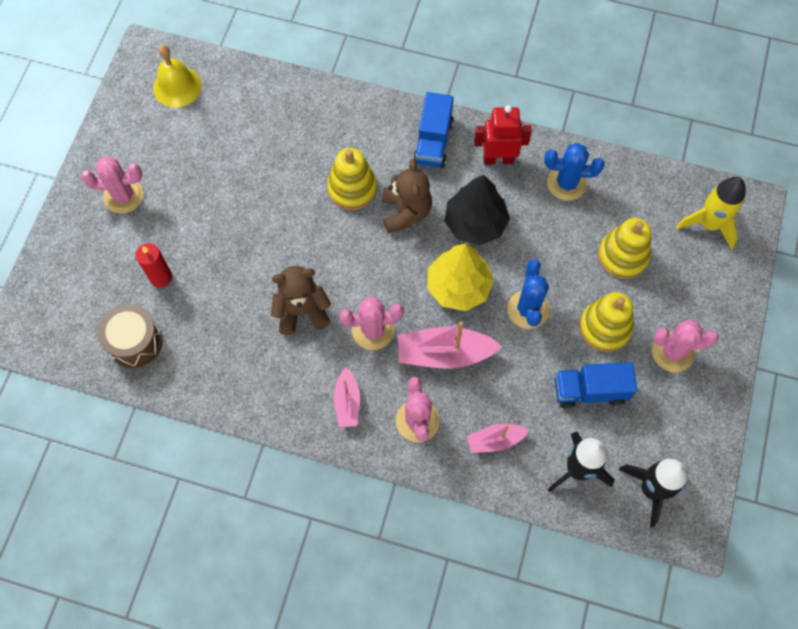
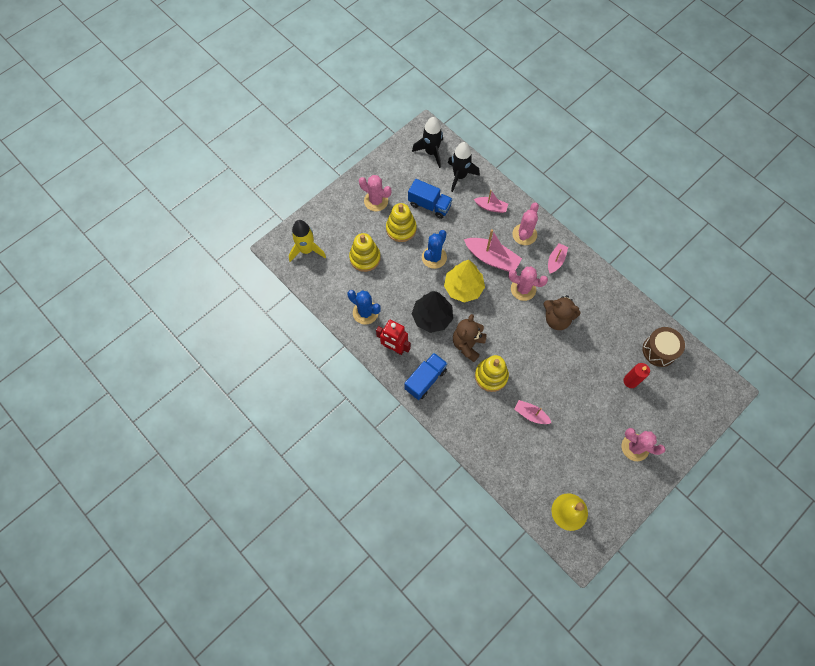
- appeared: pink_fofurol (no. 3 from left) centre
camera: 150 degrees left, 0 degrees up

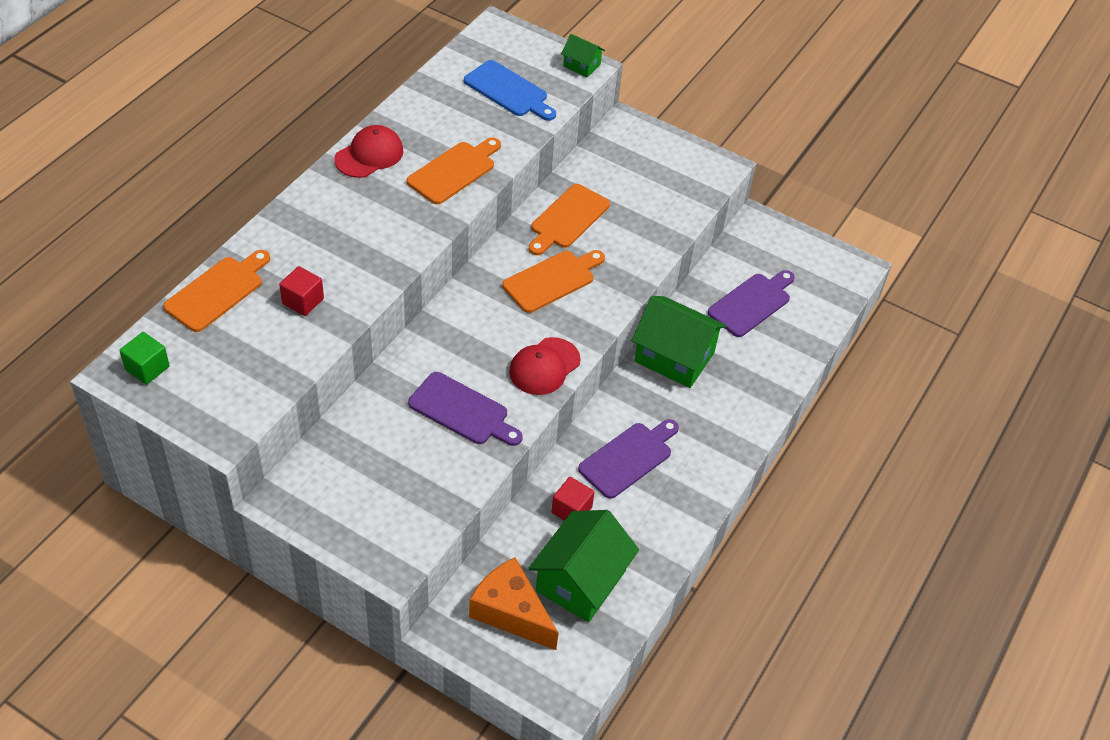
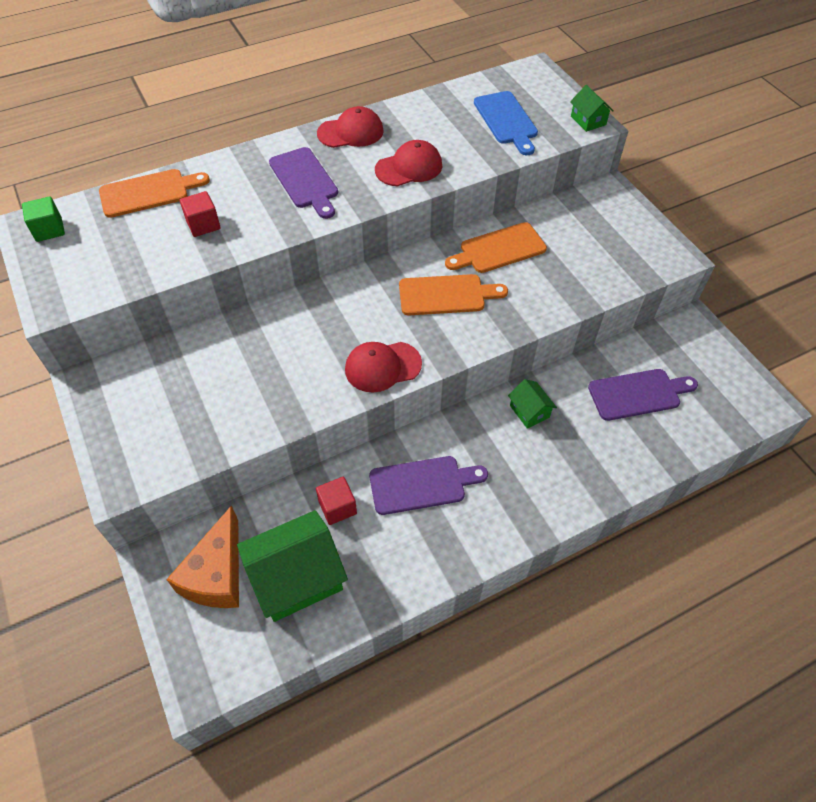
- exchanged: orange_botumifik (no. 2 from left) top centre to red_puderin (no. 3 from left) top centre
- size: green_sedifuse (no. 3 from left in the first image) centre = centre x0.49
- relocated: purple_botumifik (no. 1 from left) centre to top centre
- spun: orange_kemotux bottom centre = bottom left 150 degrees counterclockwise
camera: 35 degrees right, 5 degrees up

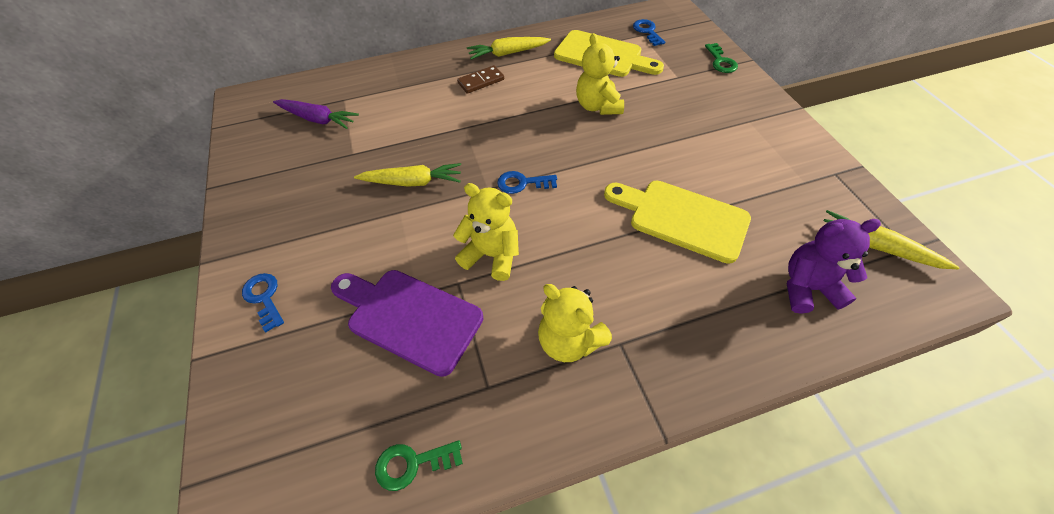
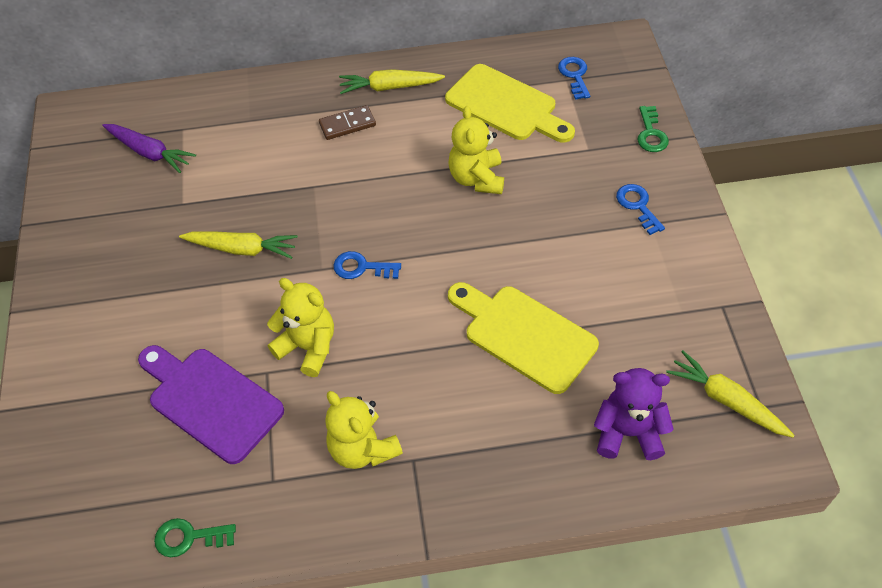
- relocated: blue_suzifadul (no. 1 from left in the first image) middle left to blue_suzifadul (no. 3 from left) middle right
camera: 10 degrees right, 0 degrees up

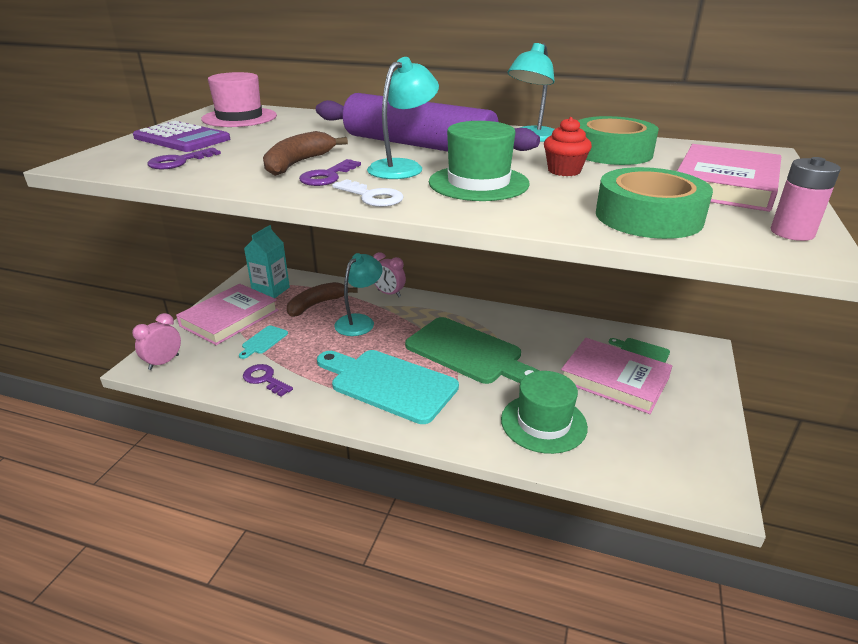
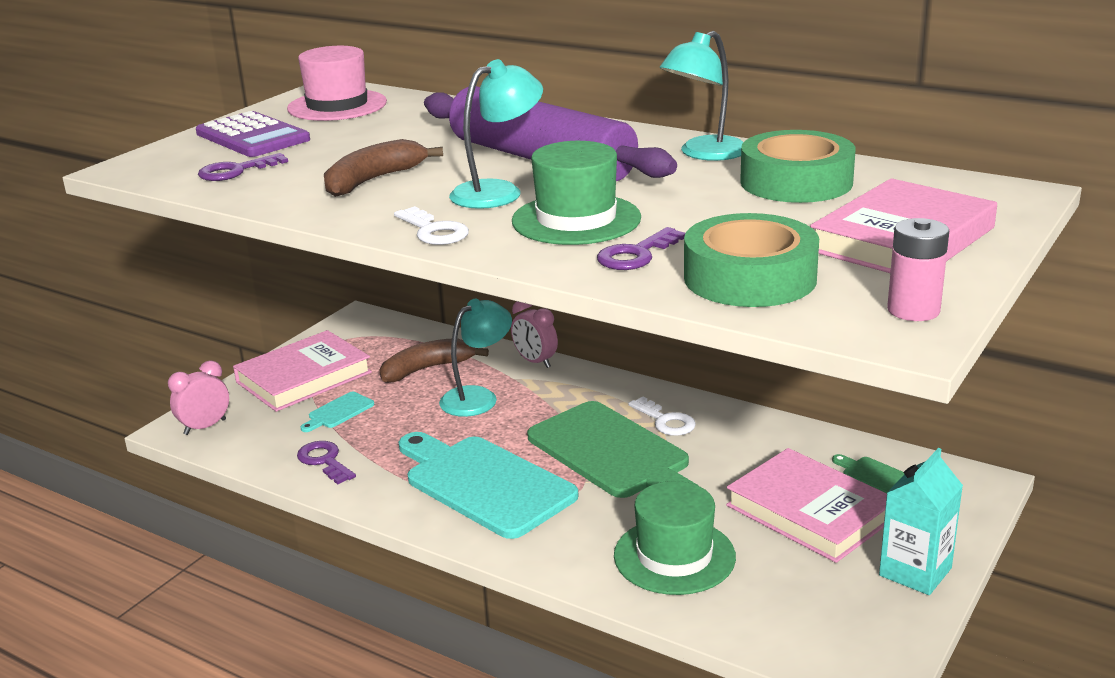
- missing: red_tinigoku top centre
- relocated: purple_suzifadul (no. 3 from left) top centre to centre
- relocated: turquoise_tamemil middle left to bottom right
- appeared: white_suzifadul (no. 2 from left) centre
camera: 15 degrees right, 5 degrees down

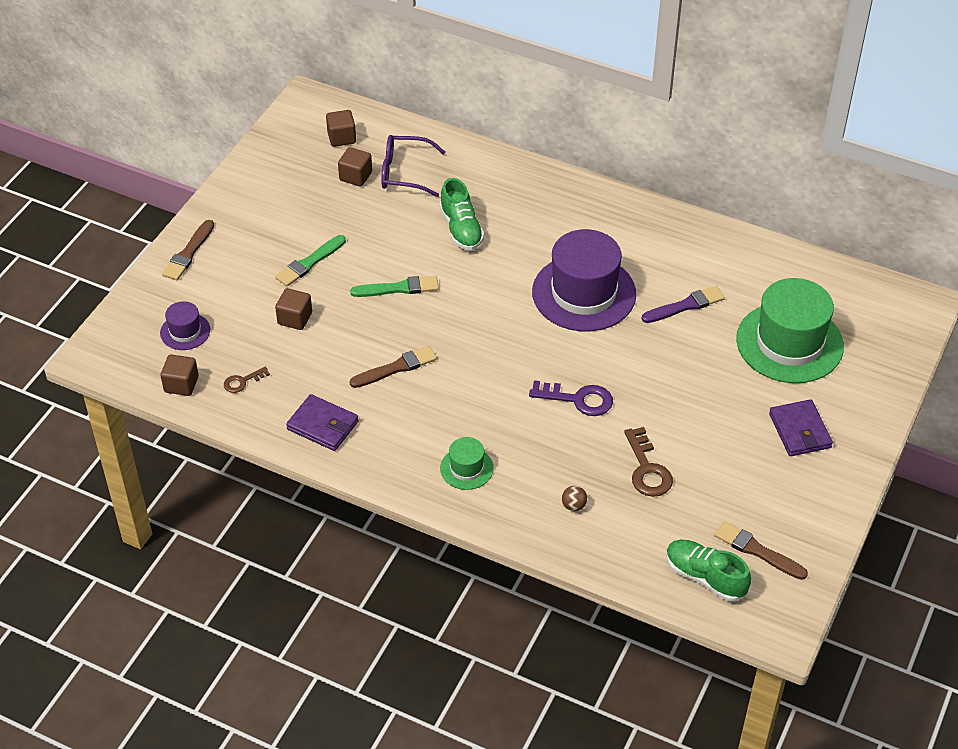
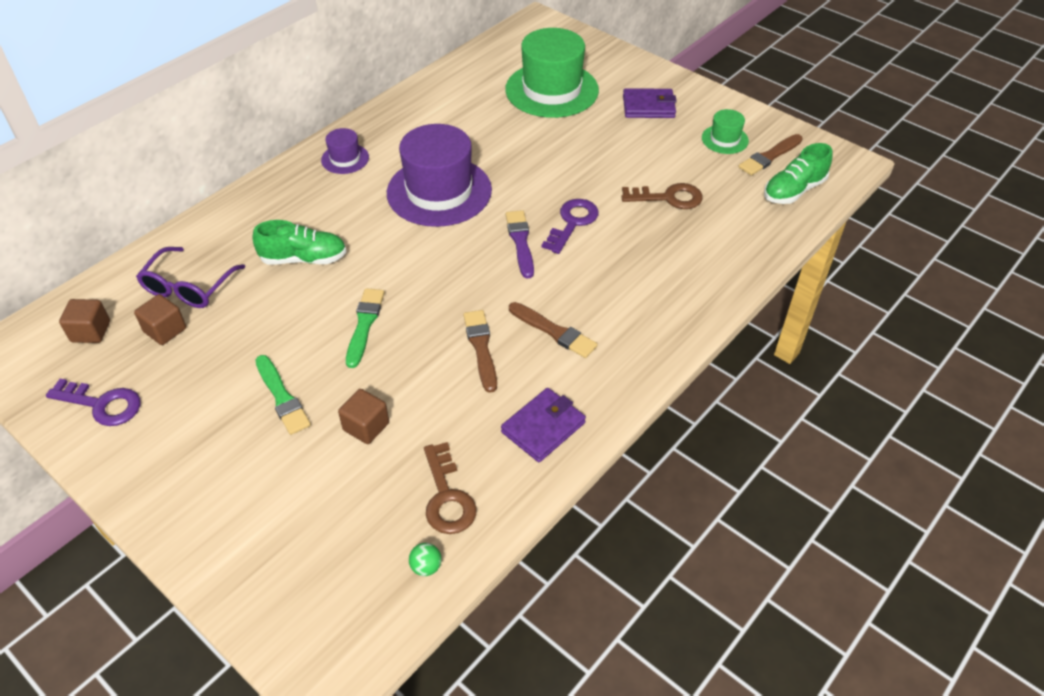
- relocated: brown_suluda (no. 1 from left in the first image) middle left to brown_suluda (no. 2 from left) centre
- relocated: purple_suluda middle right to centre
- relocated: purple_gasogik (no. 1 from left) middle left to top left
- exchanged: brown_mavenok (no. 1 from left) middle left to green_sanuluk bottom centre
- size: brown_suzifadul (no. 1 from left) middle left = bottom centre x1.74
- relocated: green_gasogik (no. 1 from left in the first image) centre to green_gasogik (no. 2 from left) top right
- missing: brown_sanuluk centre
- appeared: purple_suzifadul (no. 1 from left) middle left
camera: 75 degrees left, 0 degrees up

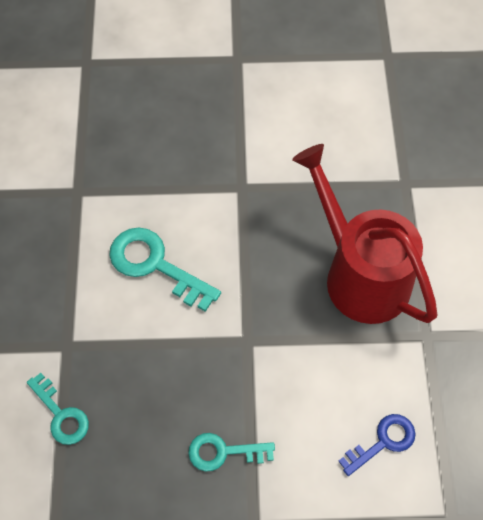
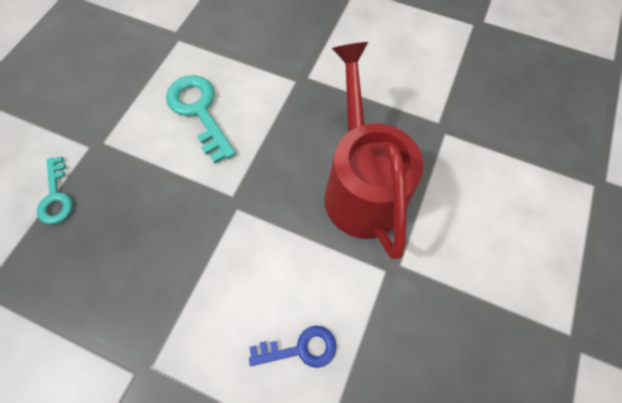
- missing: turquoise_suzifadul (no. 3 from left) bottom centre
camera: 25 degrees right, 5 degrees up

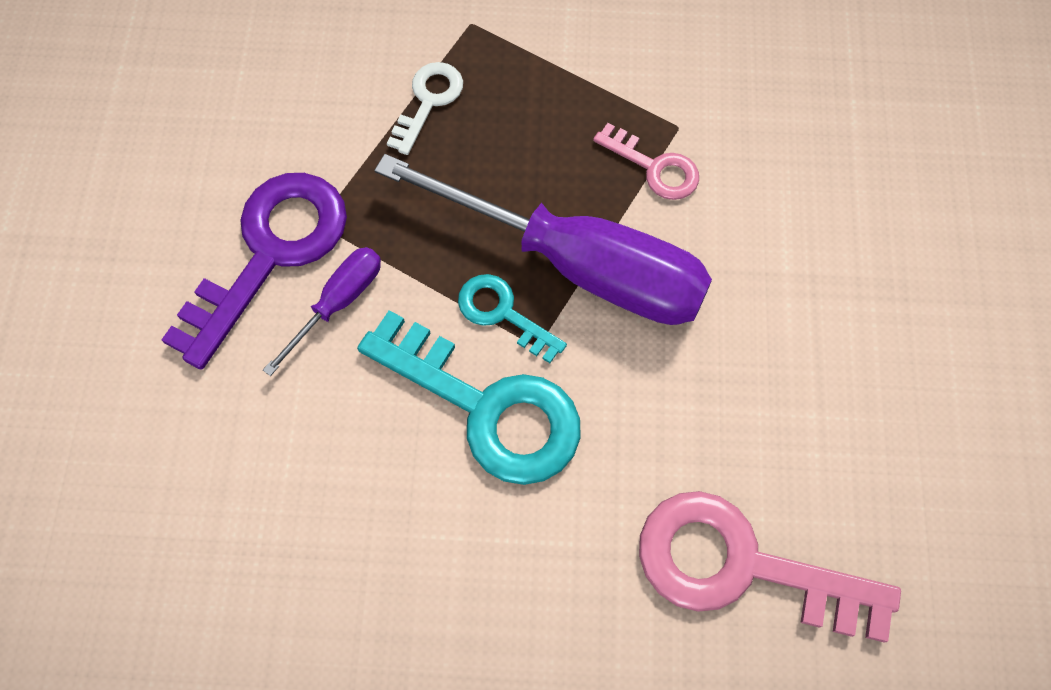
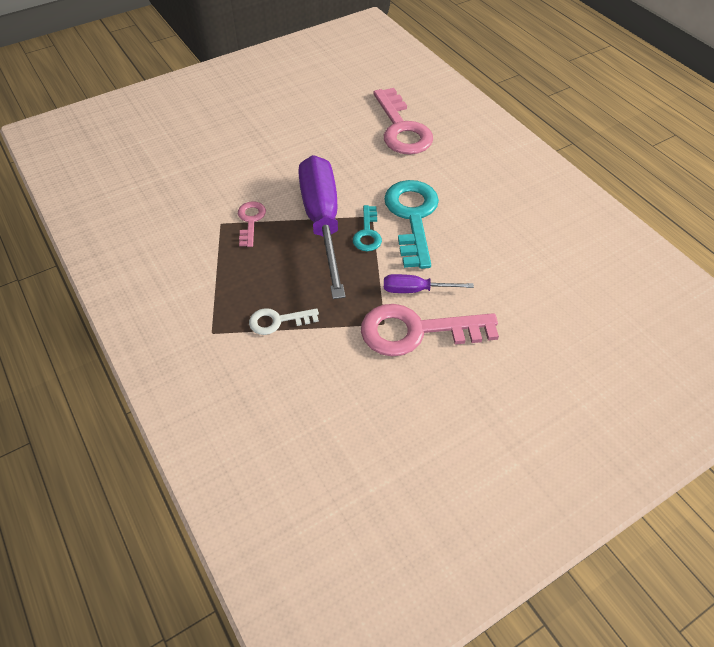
- colour: purple_suzifadul middle left to pink_suzifadul (no. 3 from left) centre
camera: 125 degrees left, 15 degrees down

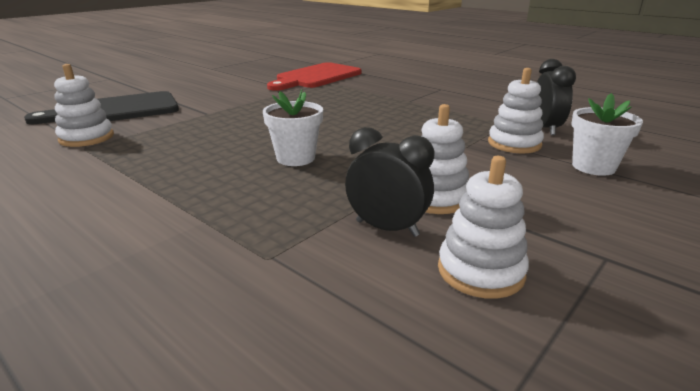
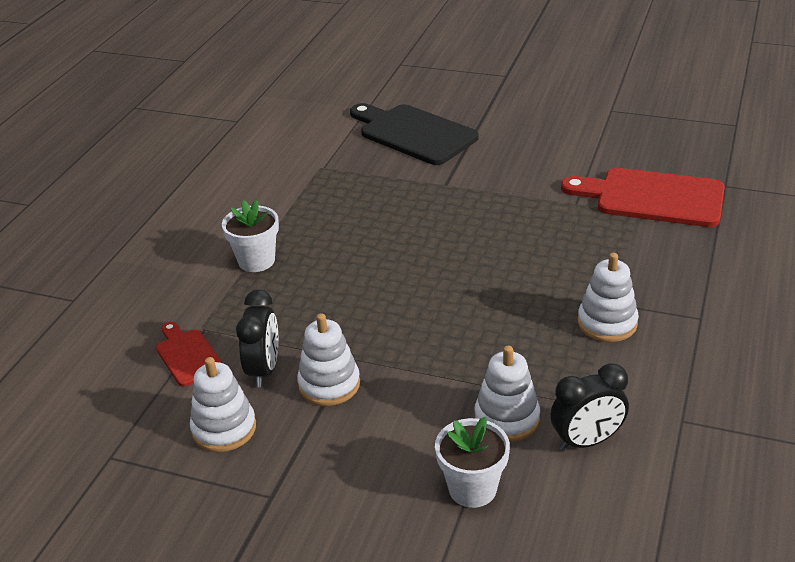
- relocated: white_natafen (no. 1 from left in the first image) top left to white_natafen (no. 4 from left) middle right
- relocated: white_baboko (no. 1 from left) top centre to middle left
- appeared: red_botumifik (no. 1 from left) middle left
camera: 70 degrees right, 10 degrees up

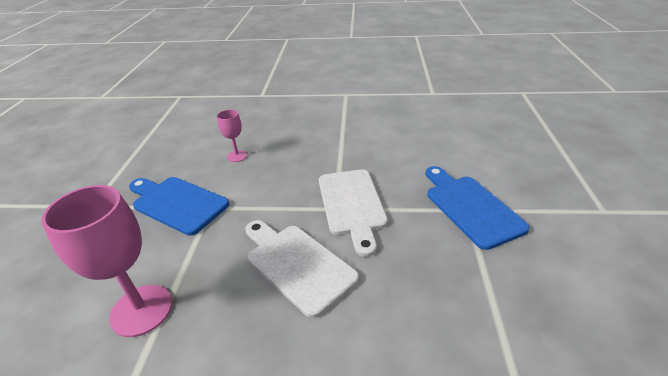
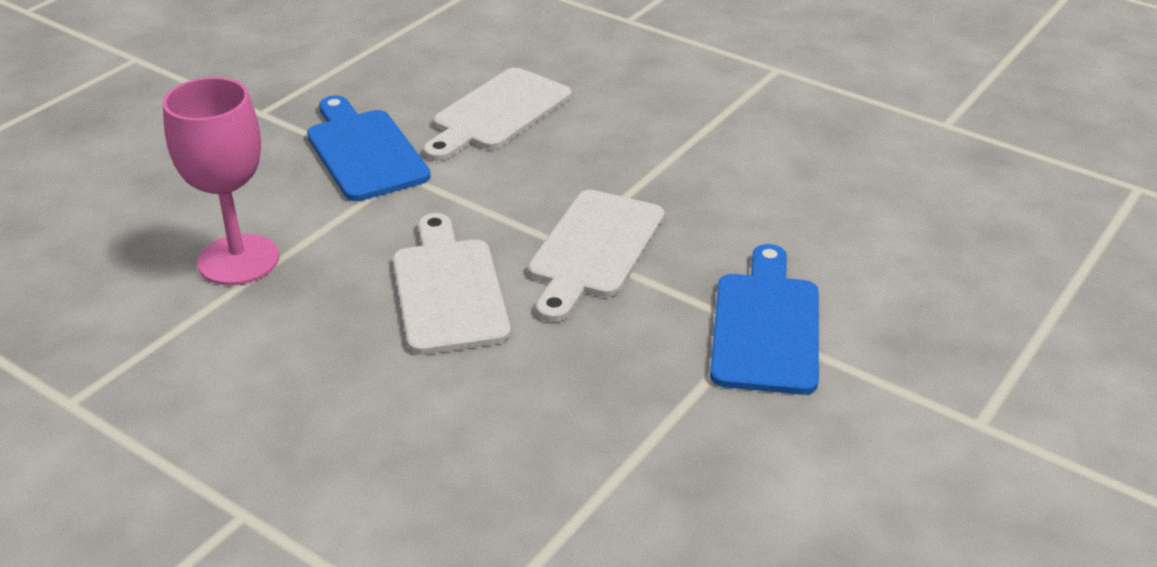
- exchanged: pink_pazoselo (no. 2 from left) centre to white_botumifik (no. 2 from left) top centre
camera: 30 degrees right, 0 degrees up

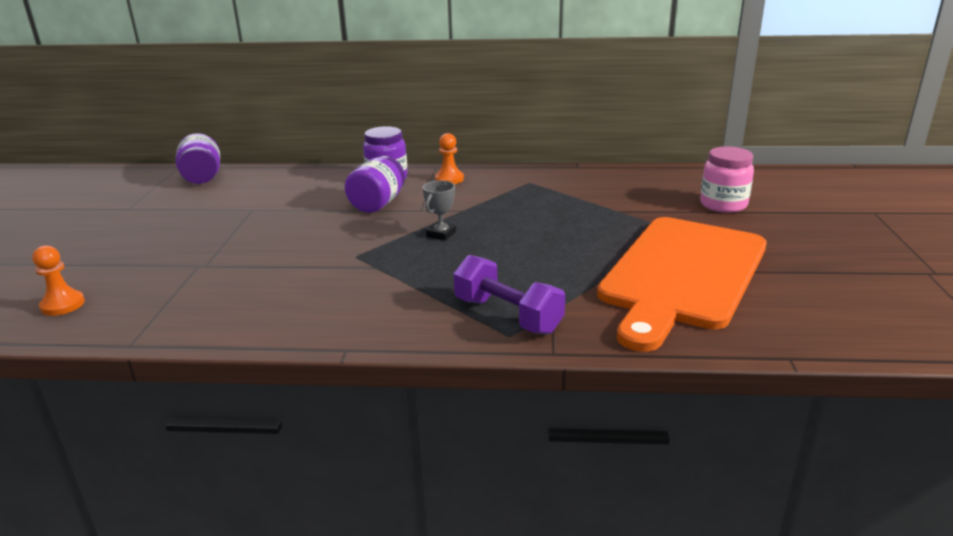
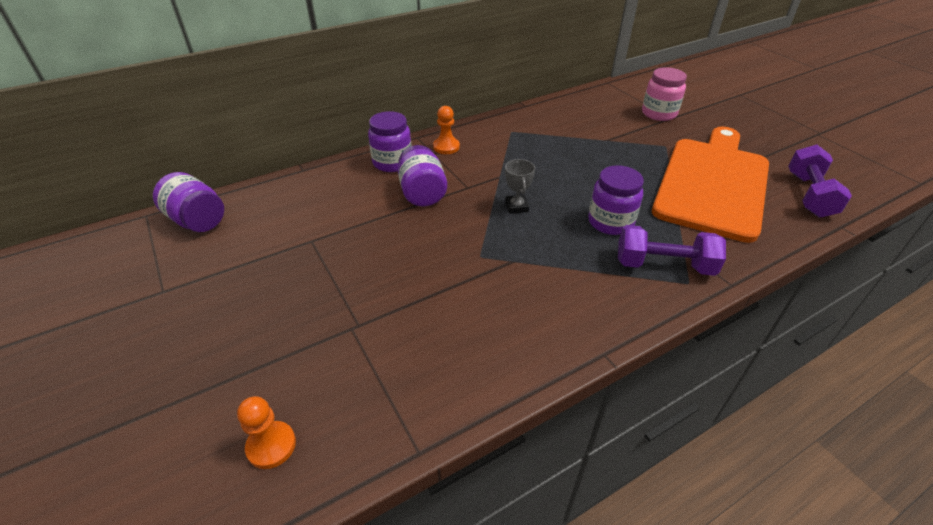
- spun: orange_botumifik middle right = middle right 150 degrees counterclockwise
- appeared: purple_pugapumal (no. 2 from left) middle right
- appeared: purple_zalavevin (no. 4 from left) centre
camera: 35 degrees left, 15 degrees up

